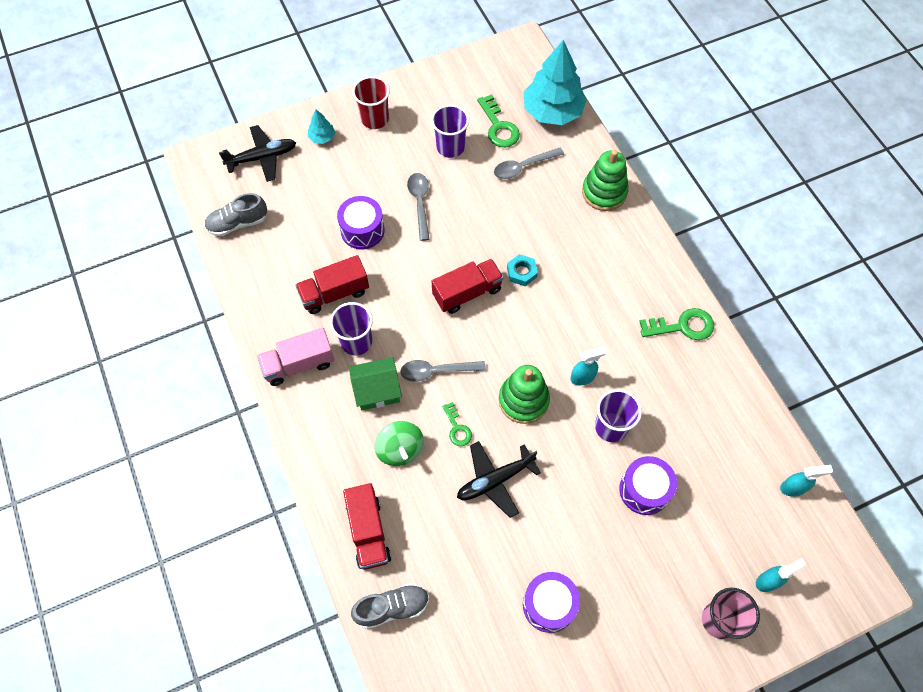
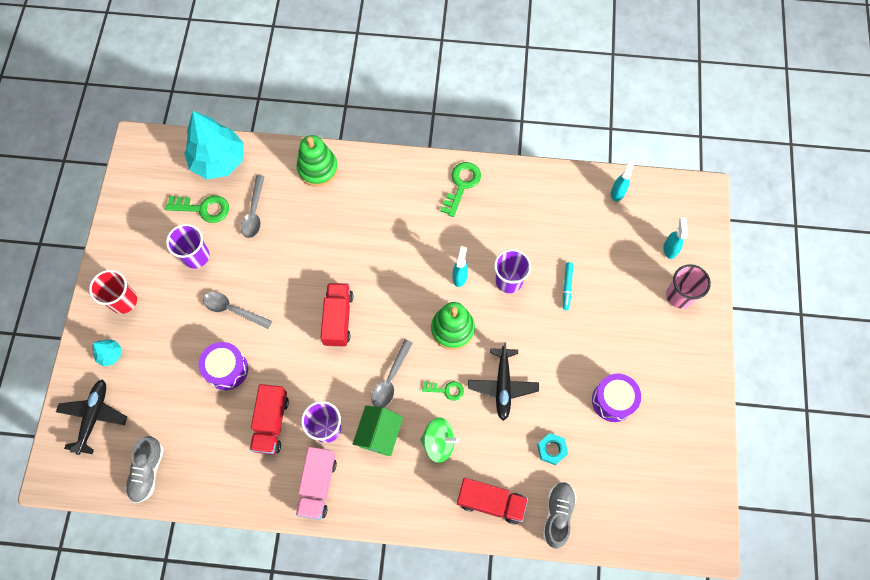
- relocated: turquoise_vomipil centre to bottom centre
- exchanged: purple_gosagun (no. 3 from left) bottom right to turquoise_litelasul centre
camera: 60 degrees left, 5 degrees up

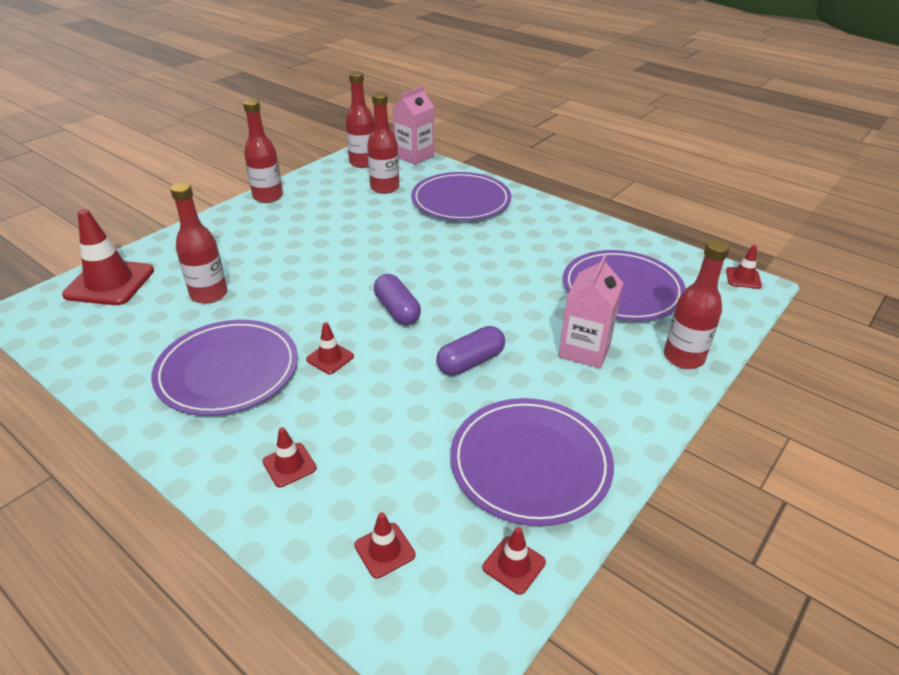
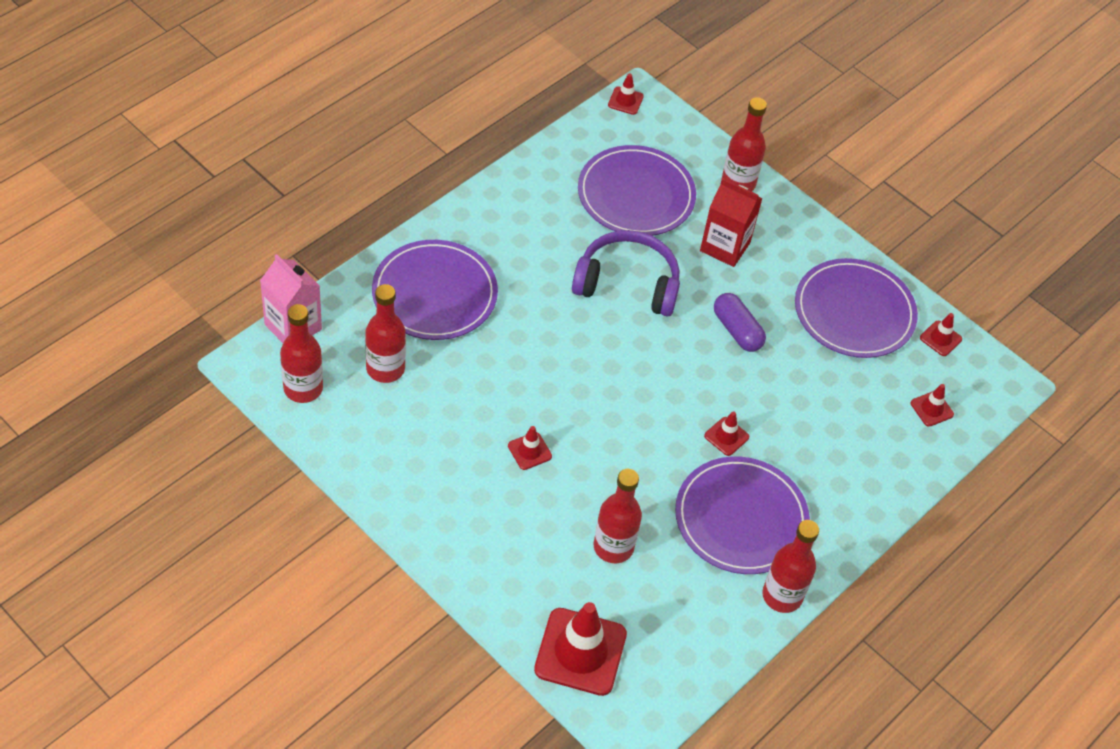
- relocated: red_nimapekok (no. 2 from left in the first image) top left to red_nimapekok (no. 5 from left) bottom right
- colour: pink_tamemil (no. 2 from left) centre to red_tamemil top centre
- missing: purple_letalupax (no. 1 from left) centre
- relocated: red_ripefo (no. 2 from left in the first image) bottom left to red_ripefo (no. 1 from left) centre
- appeared: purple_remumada centre
camera: 90 degrees left, 15 degrees up

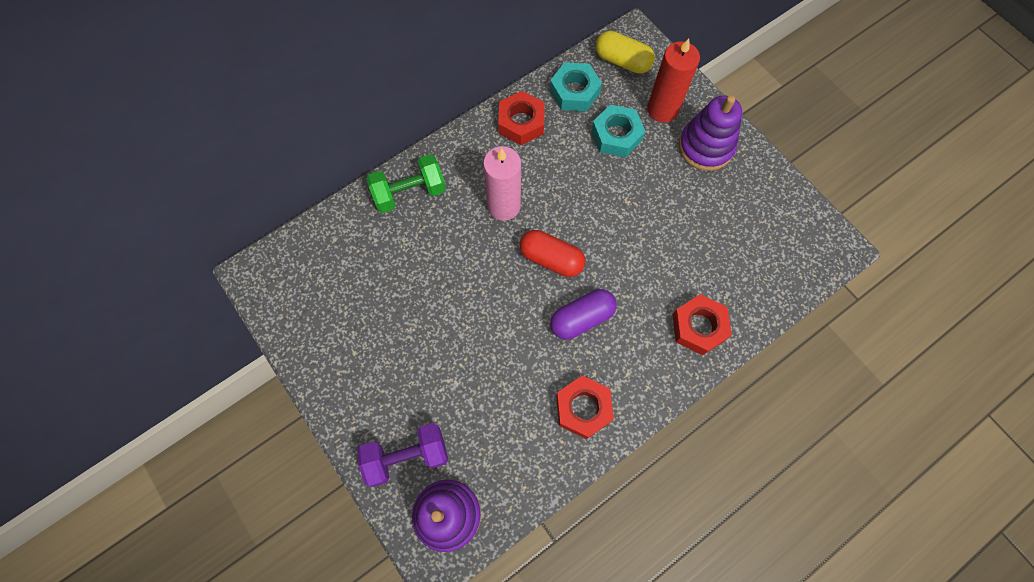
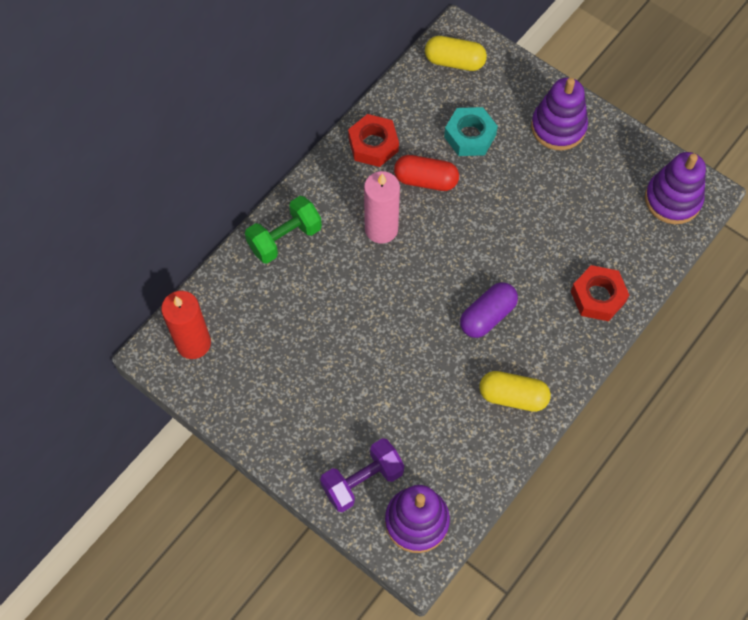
- relocated: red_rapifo top centre to middle left
- missing: turquoise_vomipil (no. 1 from left) top centre
- relocated: red_letalupax centre to top centre
- exchanged: red_vomipil (no. 2 from left) bottom centre to yellow_letalupax (no. 2 from left) middle right
- appeared: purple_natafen (no. 3 from left) top right
camera: 15 degrees left, 5 degrees down

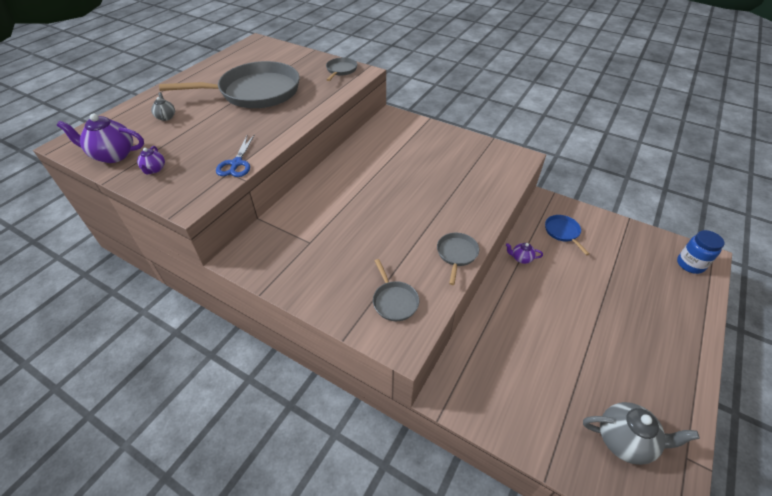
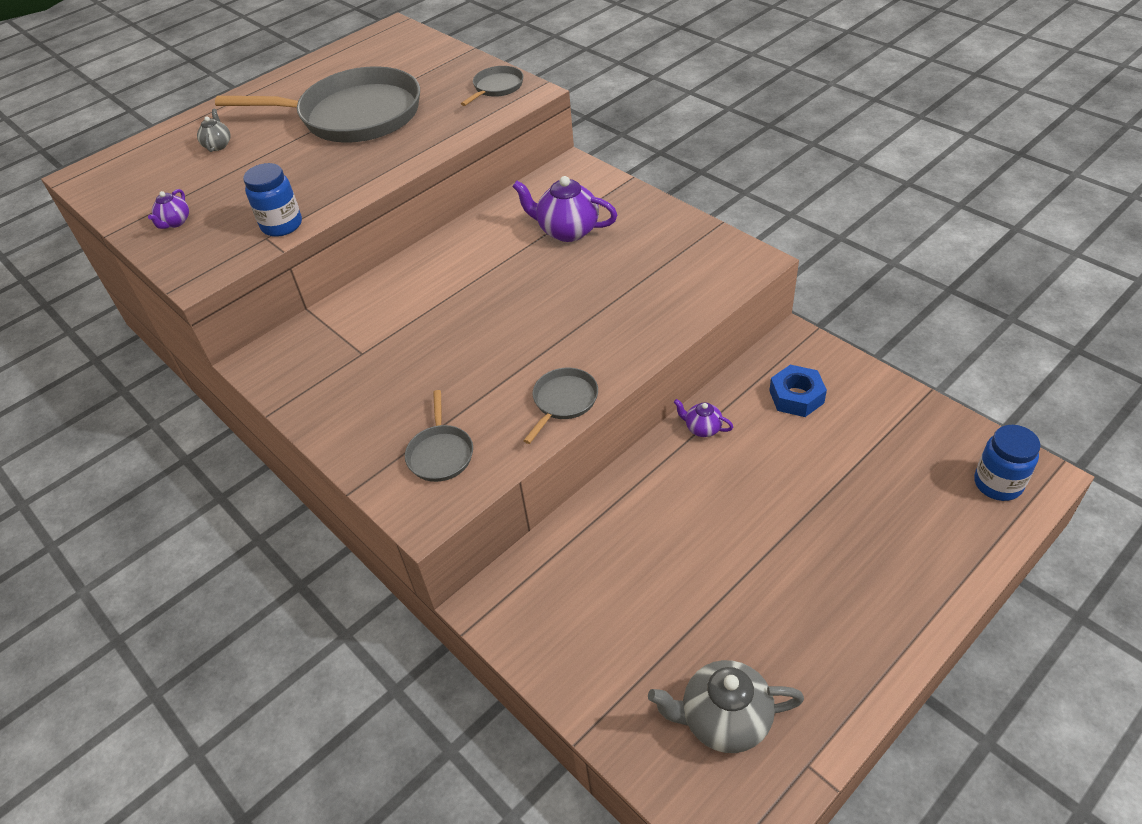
- relocated: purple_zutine (no. 1 from left in the first image) top left to purple_zutine (no. 2 from left) top centre
- exchanged: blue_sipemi top left to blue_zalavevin (no. 1 from left) top left
- exchanged: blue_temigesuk middle right to blue_vomipil middle right
- spun: grey_zutine (no. 2 from left) bottom right = bottom centre 150 degrees clockwise
camera: 20 degrees right, 0 degrees up

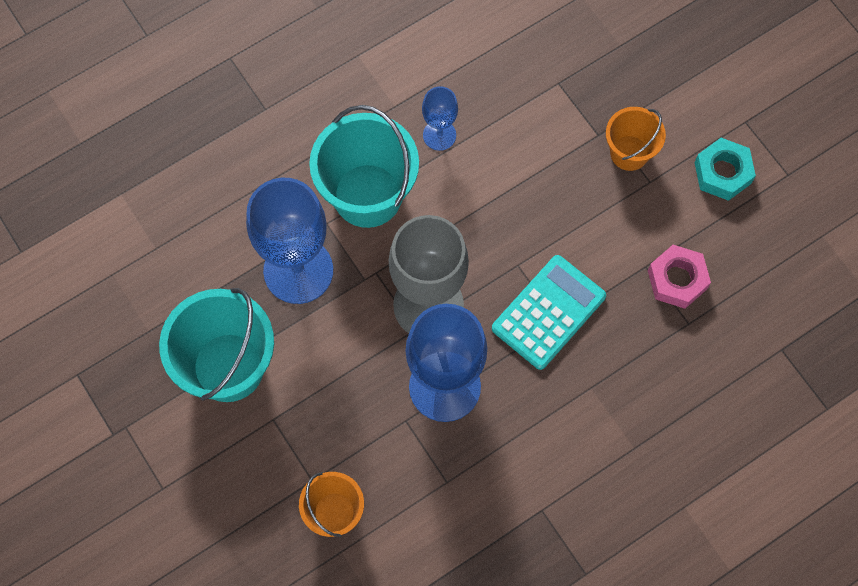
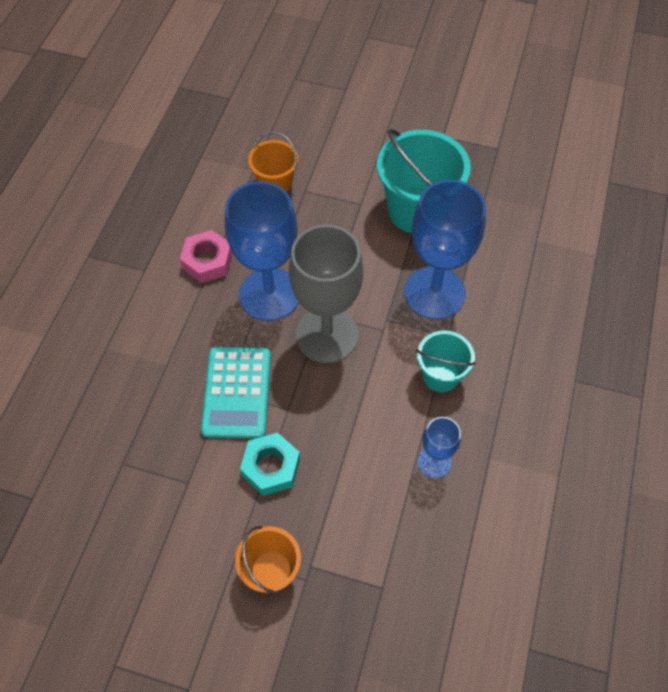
- size: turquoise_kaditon (no. 2 from left) top centre = middle right x0.57
- relocated: turquoise_vomipil top right to bottom centre
- relocated: pink_vomipil middle right to middle left
camera: 140 degrees right, 10 degrees down

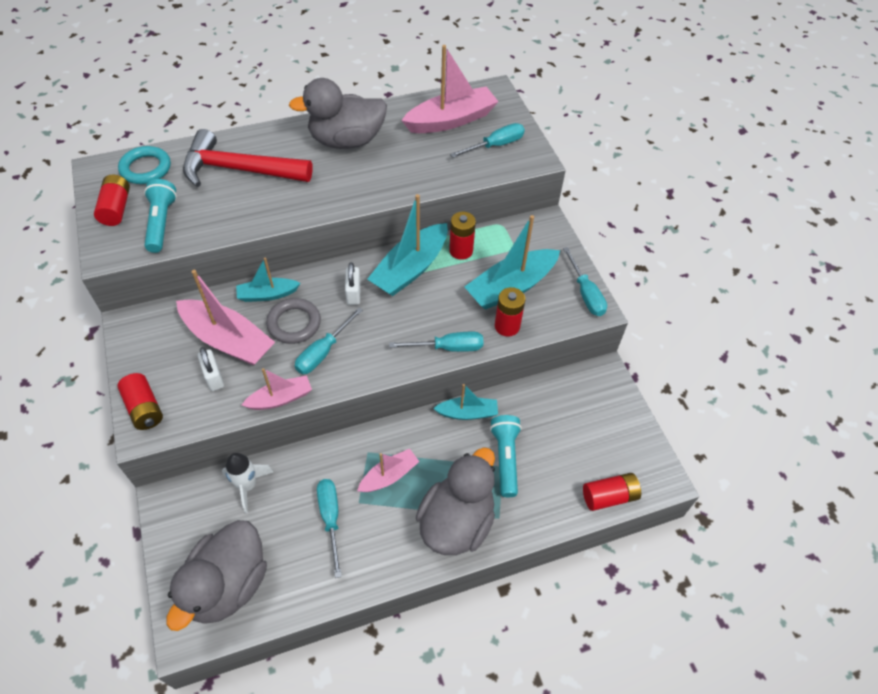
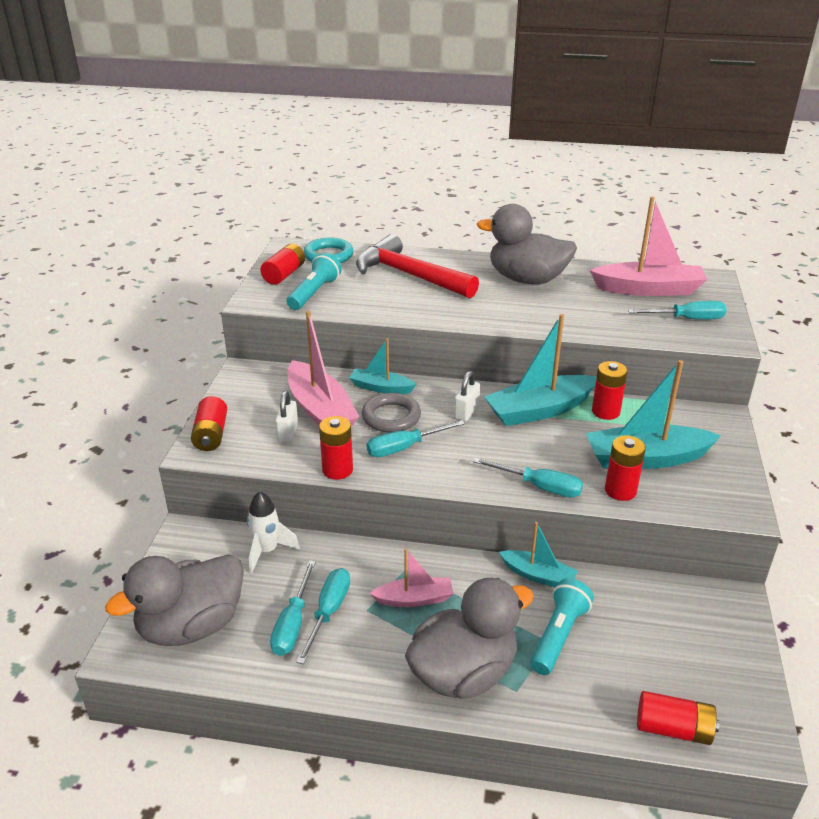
- relocated: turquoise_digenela (no. 5 from left in the first image) centre to turquoise_digenela (no. 1 from left) bottom centre
- exchanged: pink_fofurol (no. 2 from left) middle left to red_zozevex (no. 3 from left) centre
camera: 30 degrees right, 20 degrees down

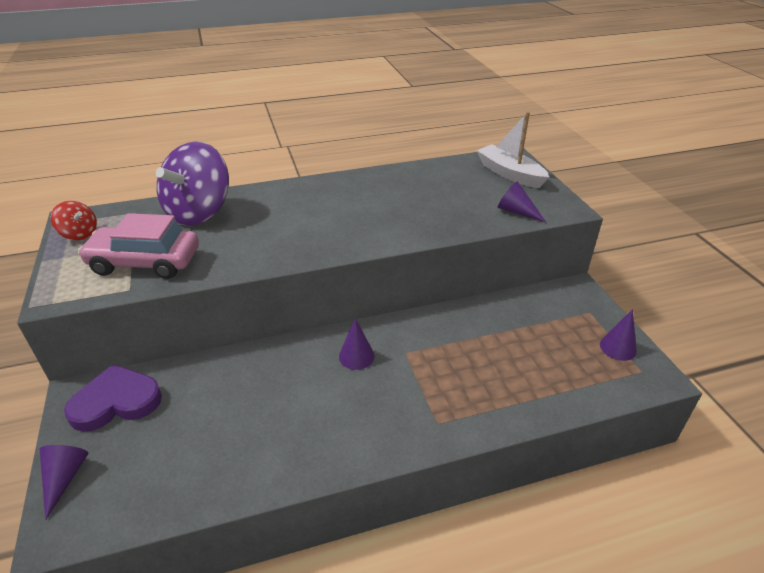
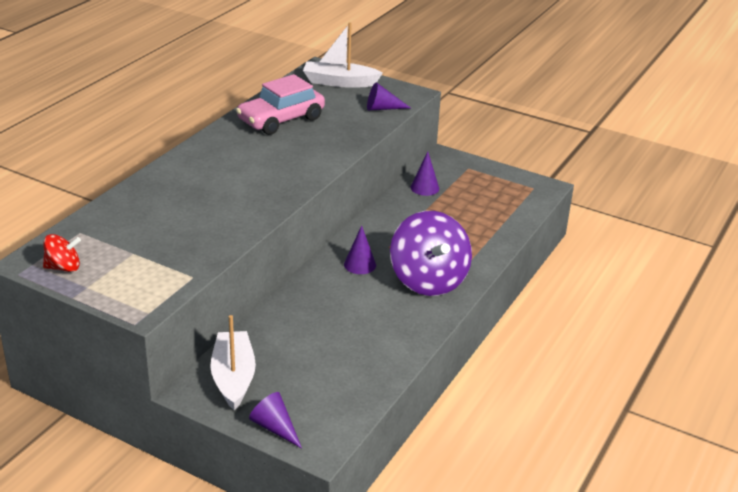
- relocated: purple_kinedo top left to centre
- relocated: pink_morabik middle left to top centre
- relocated: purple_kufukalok (no. 4 from left) middle right to centre
- exchanged: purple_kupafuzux bottom left to white_fofurol (no. 1 from left) bottom left
camera: 45 degrees left, 5 degrees down

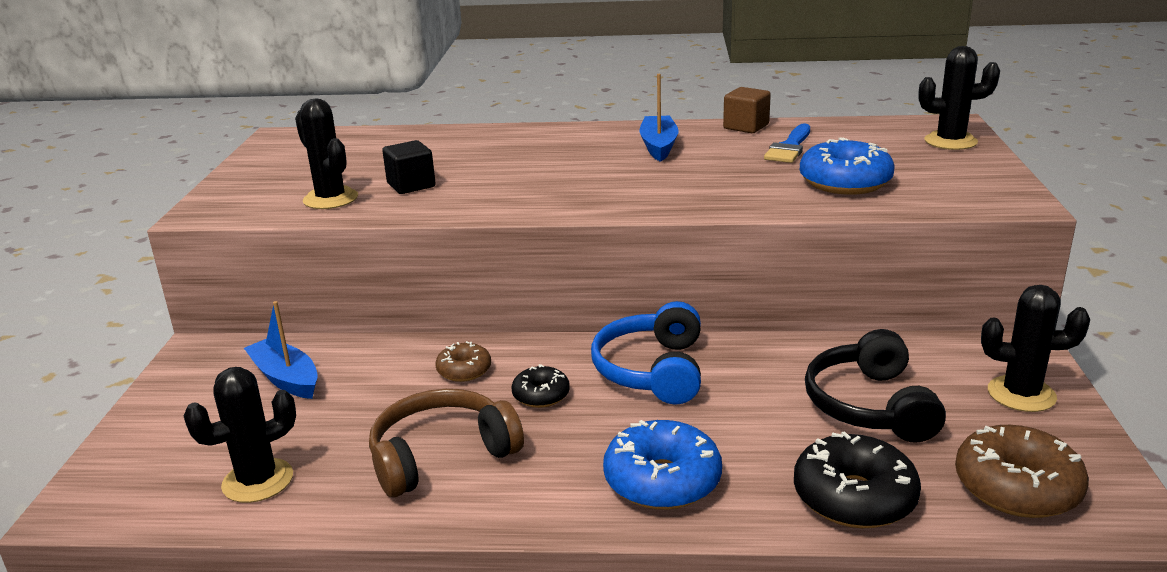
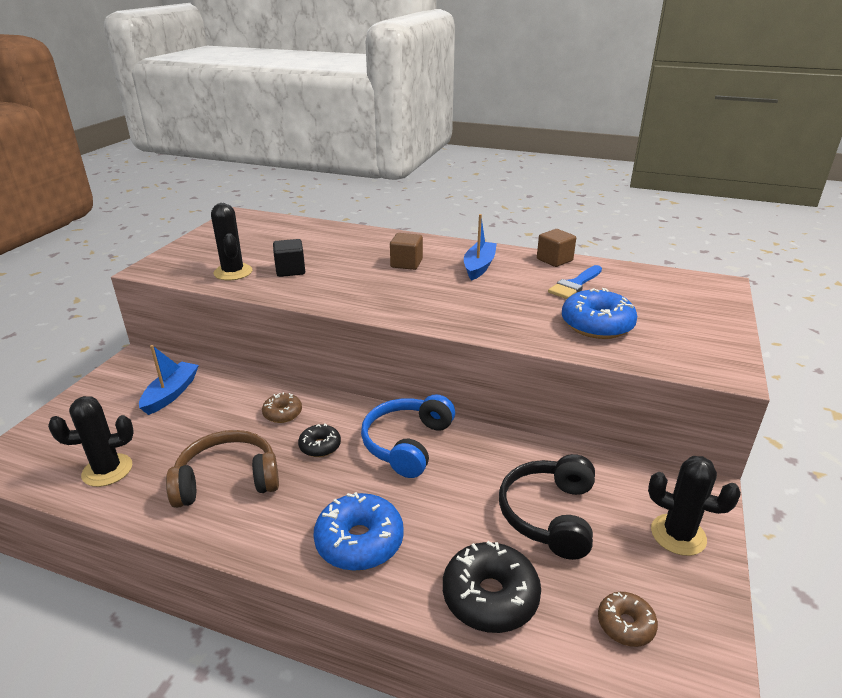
- missing: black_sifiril (no. 3 from left) top right
- spun: blue_fofurol (no. 1 from left) middle left = middle left 45 degrees clockwise
- size: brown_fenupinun (no. 2 from left) bottom right = bottom right x0.56
- appeared: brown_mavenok (no. 1 from left) centre
camera: 15 degrees right, 5 degrees up

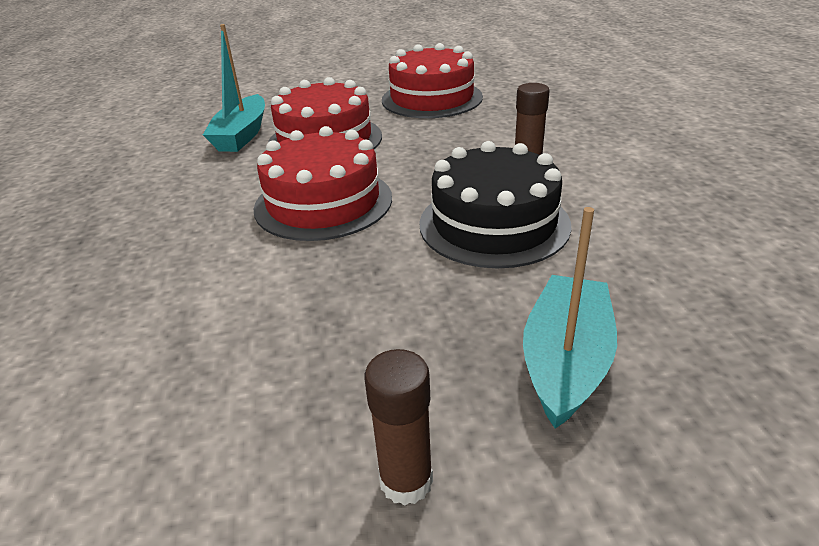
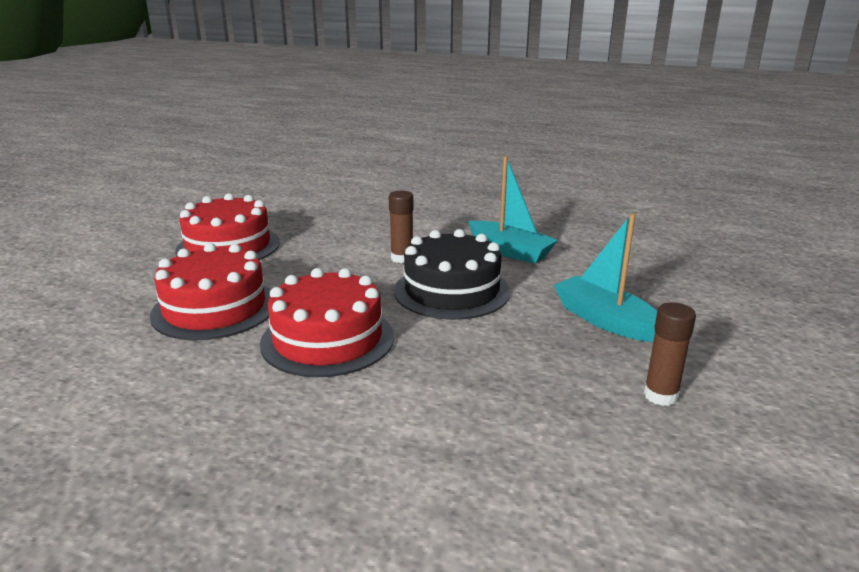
- relocated: turquoise_fofurol (no. 1 from left) top left to centre
camera: 60 degrees left, 10 degrees down

